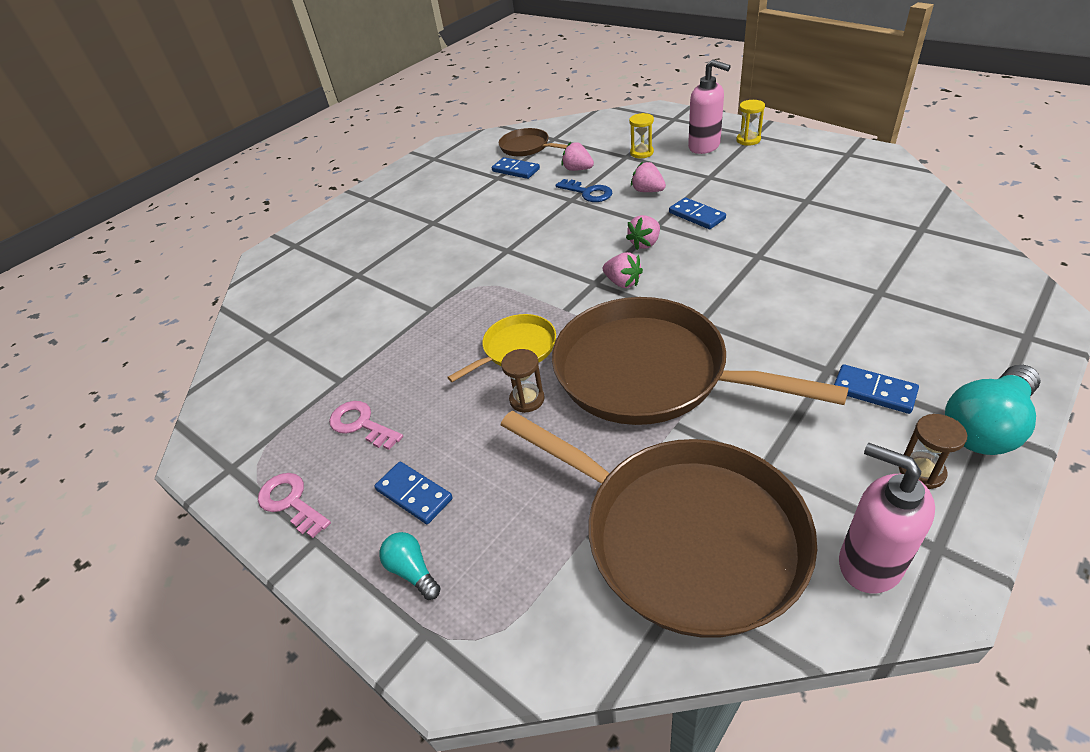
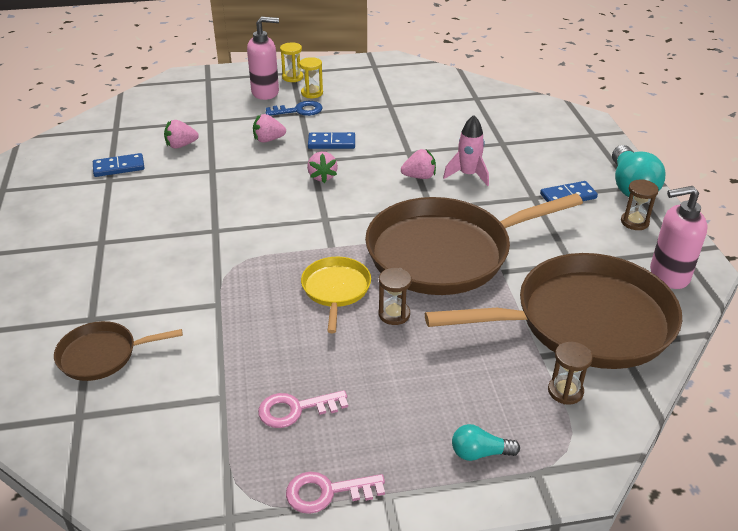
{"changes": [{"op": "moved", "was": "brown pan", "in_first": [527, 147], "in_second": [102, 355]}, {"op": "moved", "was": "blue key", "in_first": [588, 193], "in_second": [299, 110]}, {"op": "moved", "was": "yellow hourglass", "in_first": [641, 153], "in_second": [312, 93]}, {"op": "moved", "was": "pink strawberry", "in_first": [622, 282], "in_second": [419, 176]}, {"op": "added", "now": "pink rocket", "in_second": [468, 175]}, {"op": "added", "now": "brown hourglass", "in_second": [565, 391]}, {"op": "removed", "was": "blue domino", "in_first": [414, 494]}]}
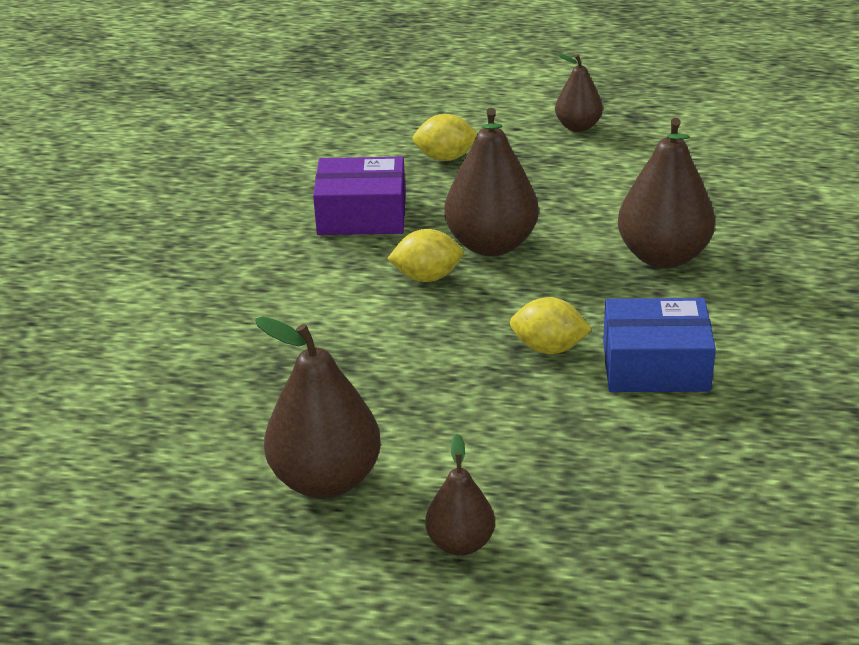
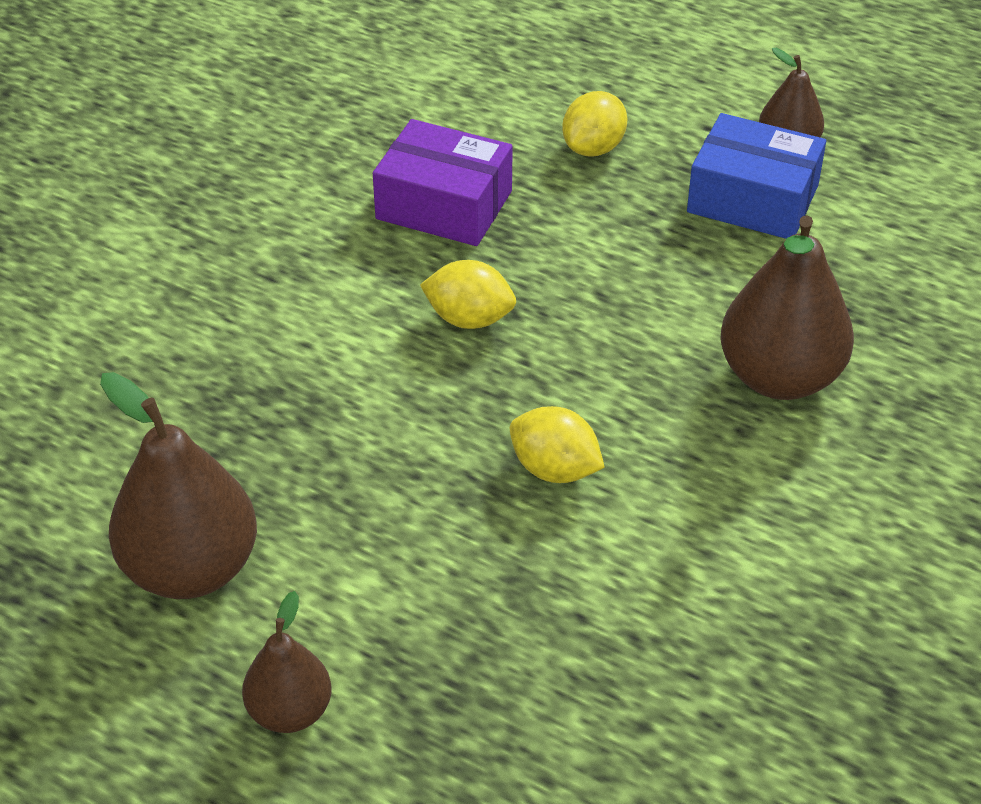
{"changes": [{"op": "turned", "was": "yellow lemon", "in_first": [446, 157], "in_second": [593, 148], "clockwise": -75}, {"op": "moved", "was": "blue box", "in_first": [655, 366], "in_second": [752, 199]}, {"op": "removed", "was": "brown pear", "in_first": [491, 244]}]}
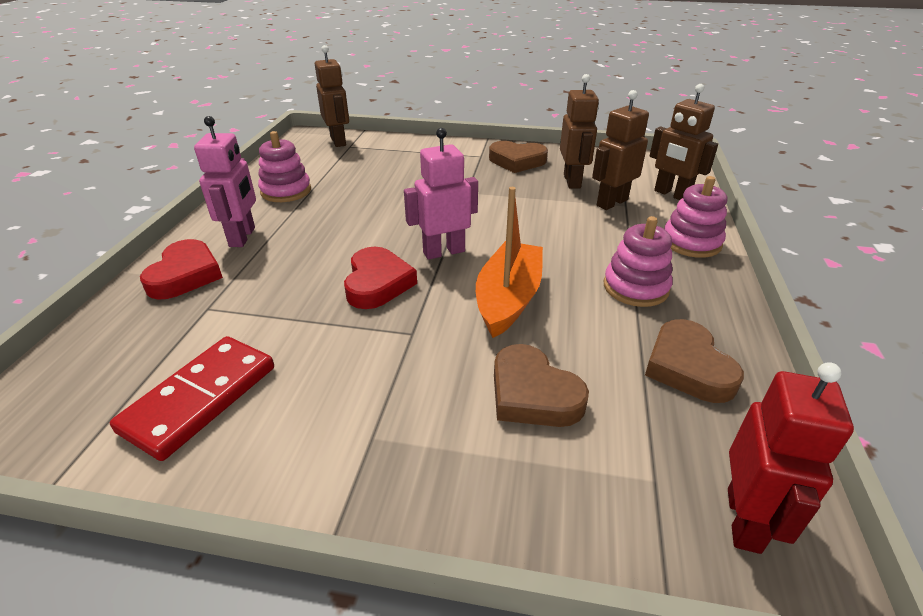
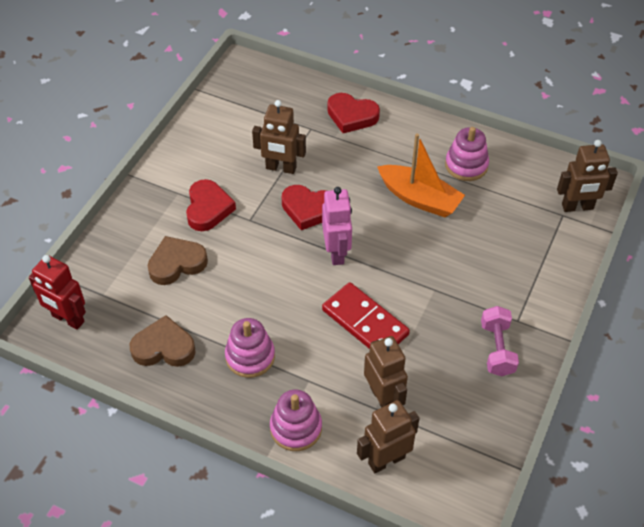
{"changes": [{"op": "added", "now": "red heart", "in_second": [208, 208]}, {"op": "moved", "was": "brown robot", "in_first": [572, 181], "in_second": [281, 168]}, {"op": "moved", "was": "red domino", "in_first": [200, 398], "in_second": [365, 322]}, {"op": "moved", "was": "orange boat", "in_first": [508, 299], "in_second": [419, 198]}, {"op": "replaced", "was": "brown heart", "now": "pink dumbbell", "in_first": [517, 161], "in_second": [497, 349]}, {"op": "removed", "was": "pink robot", "in_first": [243, 237]}]}
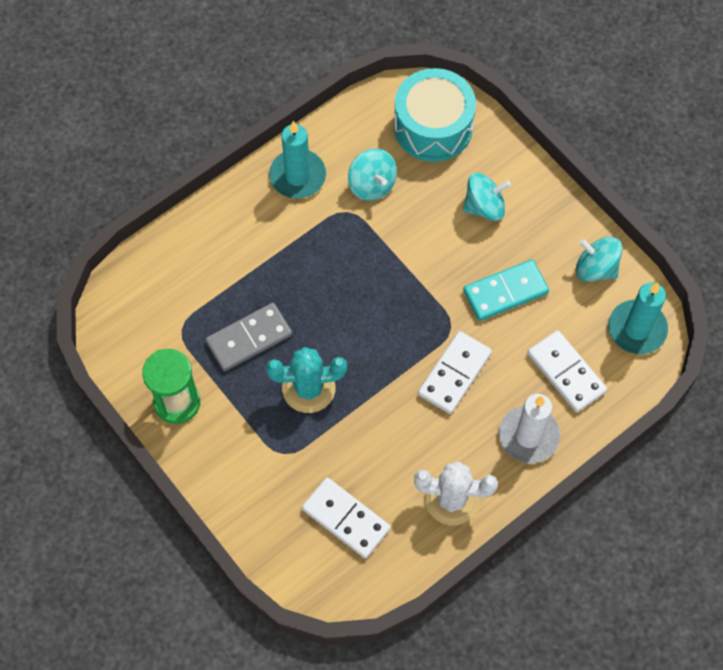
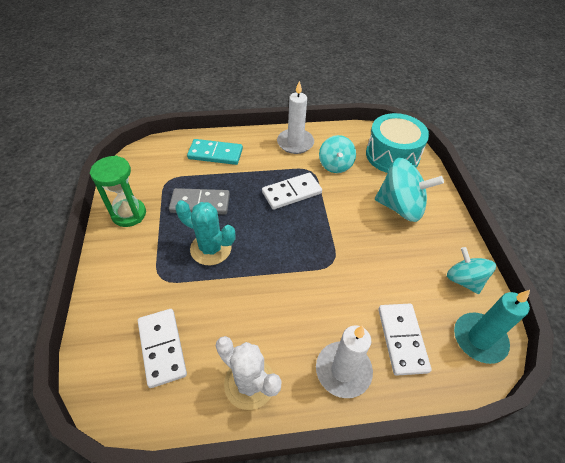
{"changes": [{"op": "moved", "was": "turquoise domino", "in_first": [505, 292], "in_second": [215, 154]}, {"op": "moved", "was": "white domino", "in_first": [454, 374], "in_second": [291, 193]}, {"op": "recoloured", "was": "turquoise candle", "now": "white candle", "in_first": [297, 176], "in_second": [295, 143]}, {"op": "resized", "was": "turquoise spinning top", "in_first": [484, 206], "in_second": [400, 207], "ratio": 1.6}]}
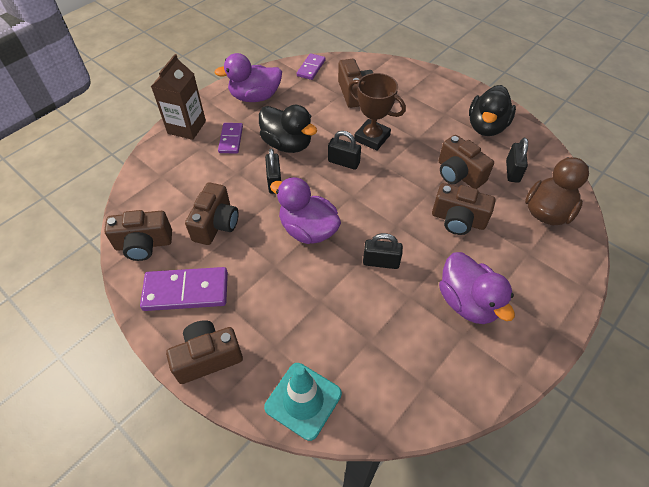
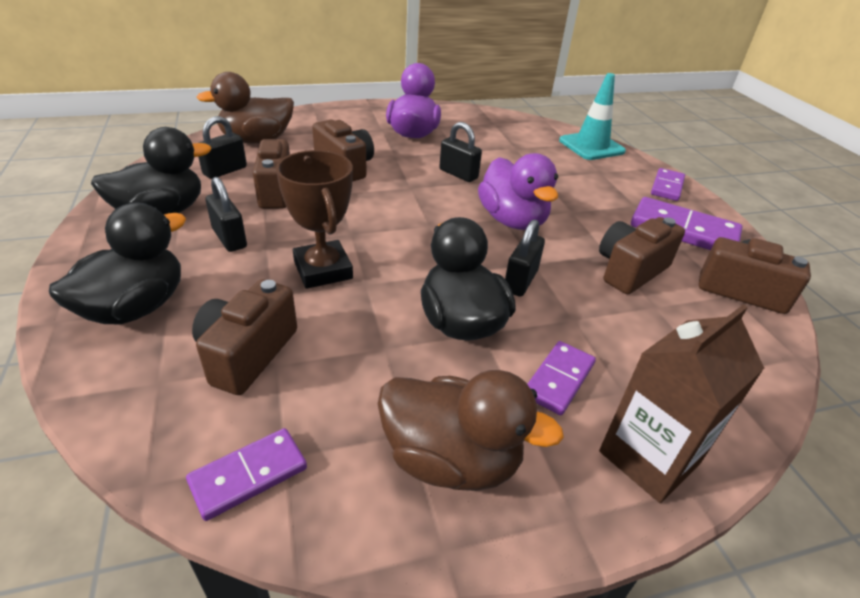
{"changes": [{"op": "added", "now": "black duck", "in_second": [136, 307]}, {"op": "moved", "was": "black padlock", "in_first": [343, 162], "in_second": [229, 238]}, {"op": "recoloured", "was": "purple duck", "now": "brown duck", "in_first": [255, 97], "in_second": [451, 459]}, {"op": "replaced", "was": "brown camera", "now": "purple domino", "in_first": [208, 357], "in_second": [667, 187]}]}
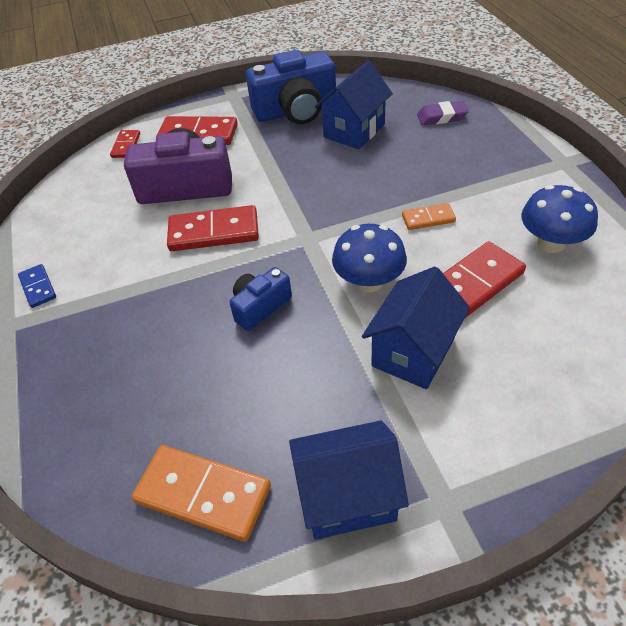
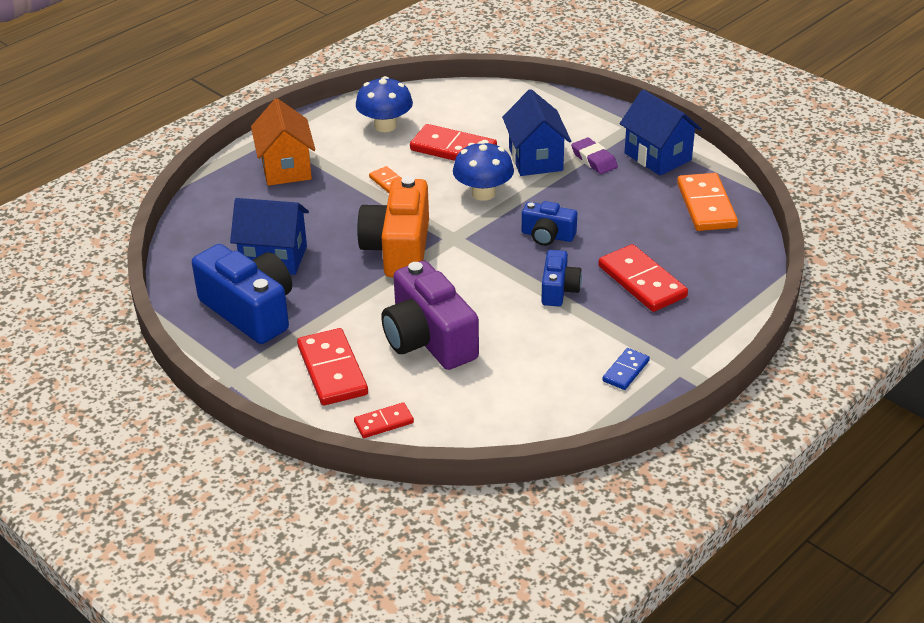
{"changes": [{"op": "added", "now": "orange house", "in_second": [286, 168]}, {"op": "added", "now": "orange camera", "in_second": [398, 249]}, {"op": "turned", "was": "blue house", "in_first": [413, 352], "in_second": [535, 159], "clockwise": 75}, {"op": "added", "now": "blue camera", "in_second": [558, 290]}, {"op": "moved", "was": "purple eraser", "in_first": [442, 117], "in_second": [594, 159]}, {"op": "moved", "was": "red domino", "in_first": [214, 232], "in_second": [641, 282]}]}
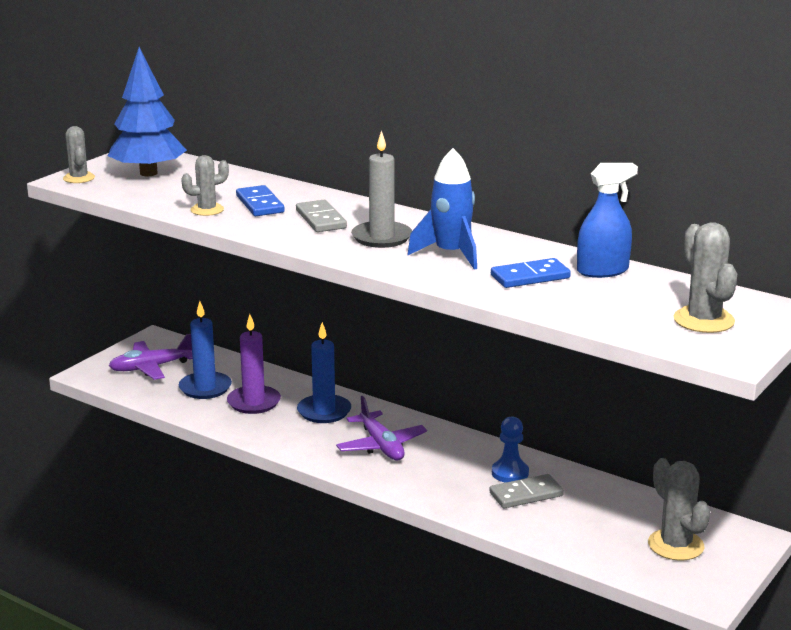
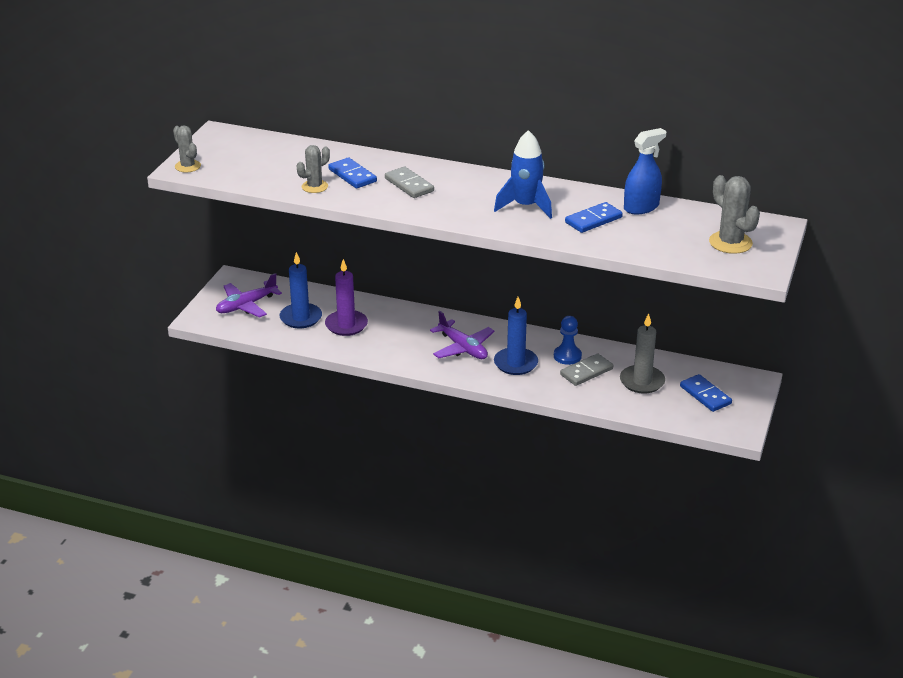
{"changes": [{"op": "moved", "was": "blue candle", "in_first": [324, 411], "in_second": [515, 363]}, {"op": "moved", "was": "grey candle", "in_first": [381, 237], "in_second": [642, 381]}, {"op": "replaced", "was": "grey cactus", "now": "blue domino", "in_first": [675, 545], "in_second": [705, 395]}, {"op": "removed", "was": "blue tree", "in_first": [148, 173]}]}
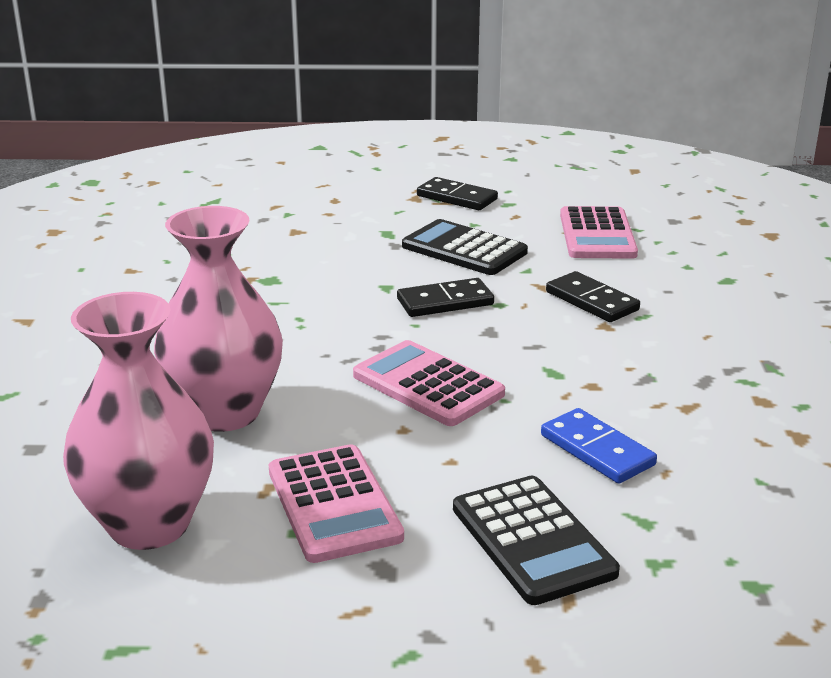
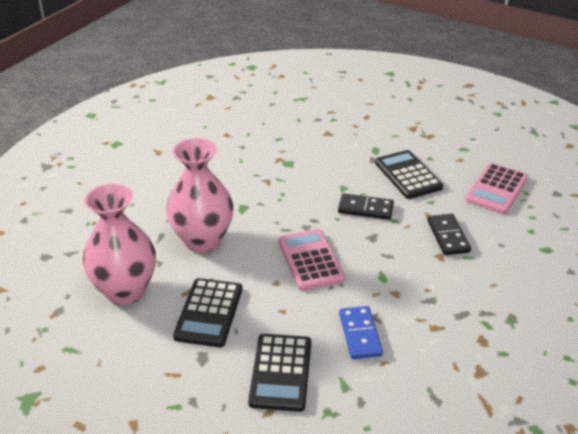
{"changes": [{"op": "recoloured", "was": "pink calculator", "now": "black calculator", "in_first": [334, 504], "in_second": [209, 313]}, {"op": "removed", "was": "black domino", "in_first": [457, 197]}]}
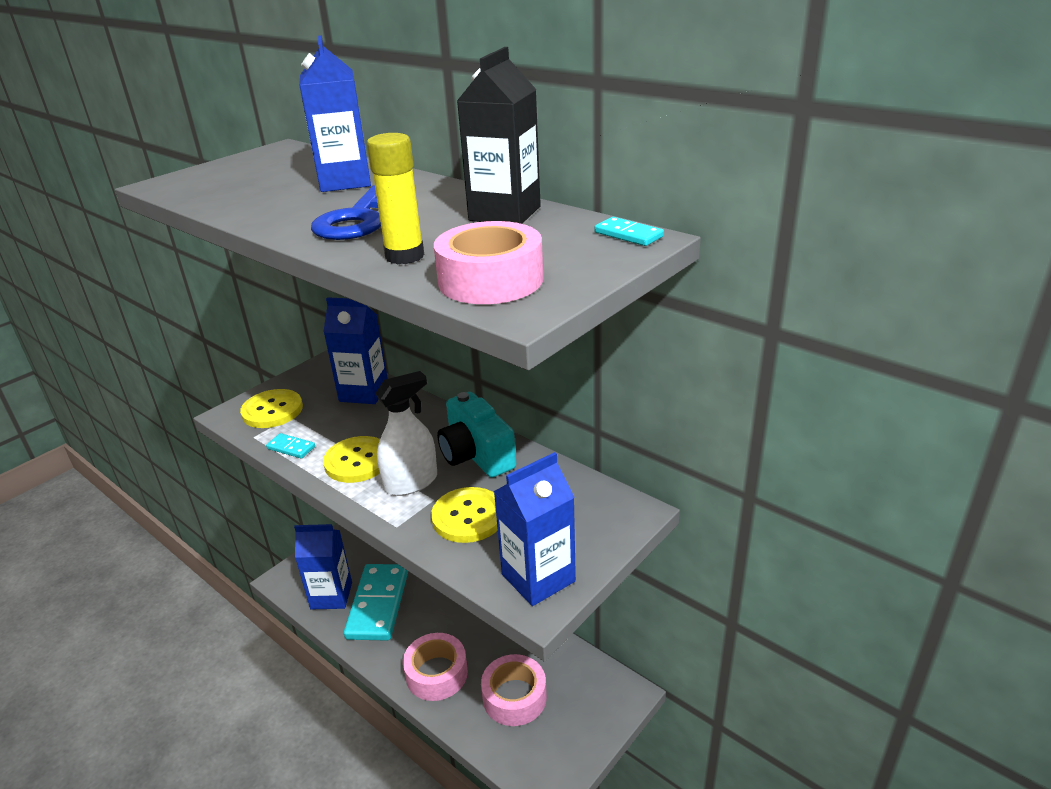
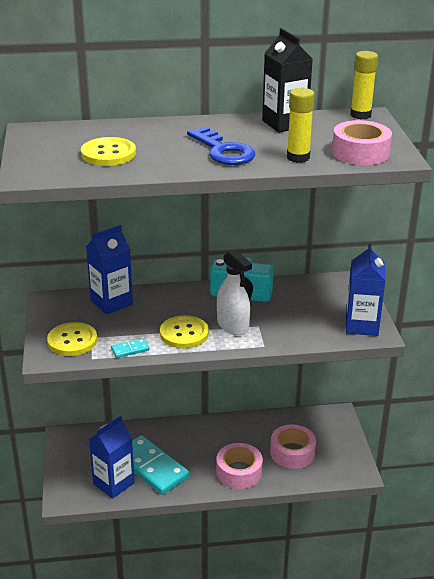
{"changes": [{"op": "moved", "was": "yellow button", "in_first": [468, 517], "in_second": [108, 154]}, {"op": "turned", "was": "white spray bottle", "in_first": [411, 482], "in_second": [233, 326], "clockwise": 135}, {"op": "replaced", "was": "turquoise domino", "now": "yellow glue stick", "in_first": [628, 234], "in_second": [360, 115]}, {"op": "removed", "was": "blue carton", "in_first": [345, 182]}]}
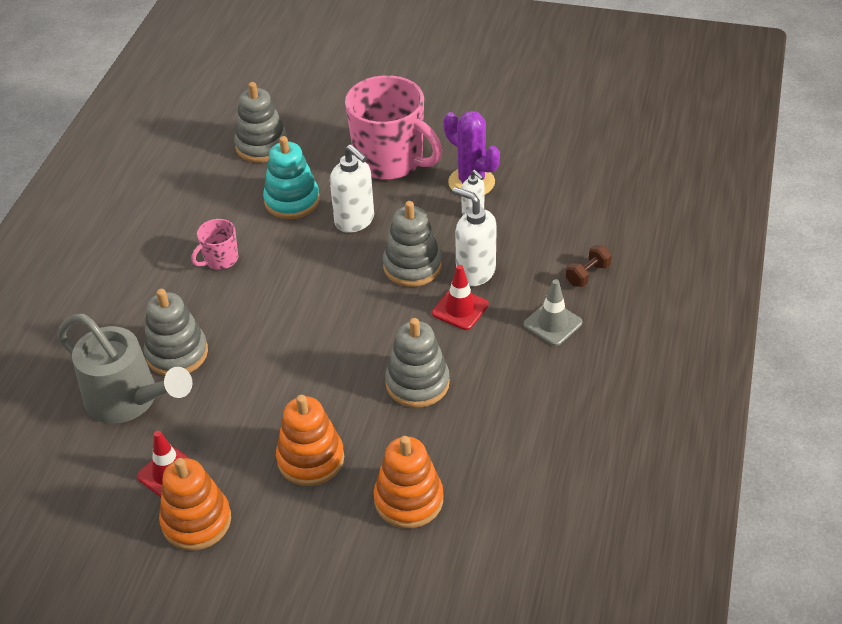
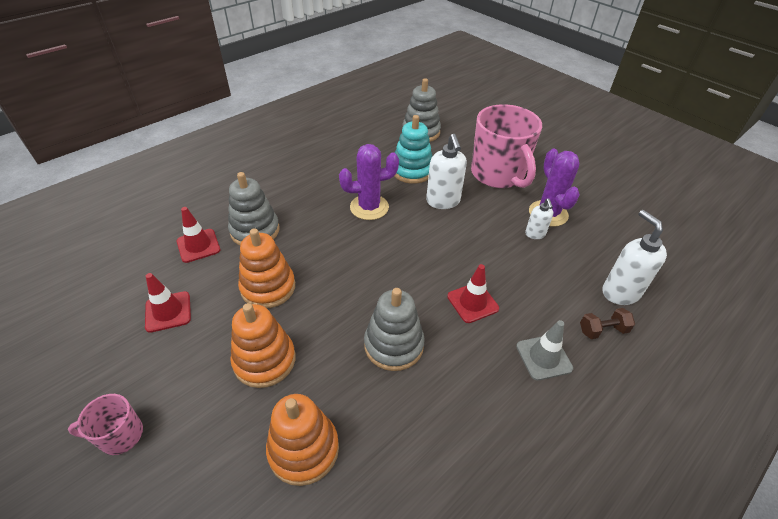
{"changes": [{"op": "moved", "was": "pink mug", "in_first": [220, 259], "in_second": [120, 435]}, {"op": "replaced", "was": "grey watering can", "now": "red traffic cone", "in_first": [129, 400], "in_second": [198, 245]}, {"op": "moved", "was": "orange stacking toy", "in_first": [196, 521], "in_second": [268, 287]}, {"op": "added", "now": "purple cactus", "in_second": [369, 207]}, {"op": "moved", "was": "white soap dispenser", "in_first": [475, 272], "in_second": [620, 292]}, {"op": "removed", "was": "grey stacking toy", "in_first": [412, 266]}]}
